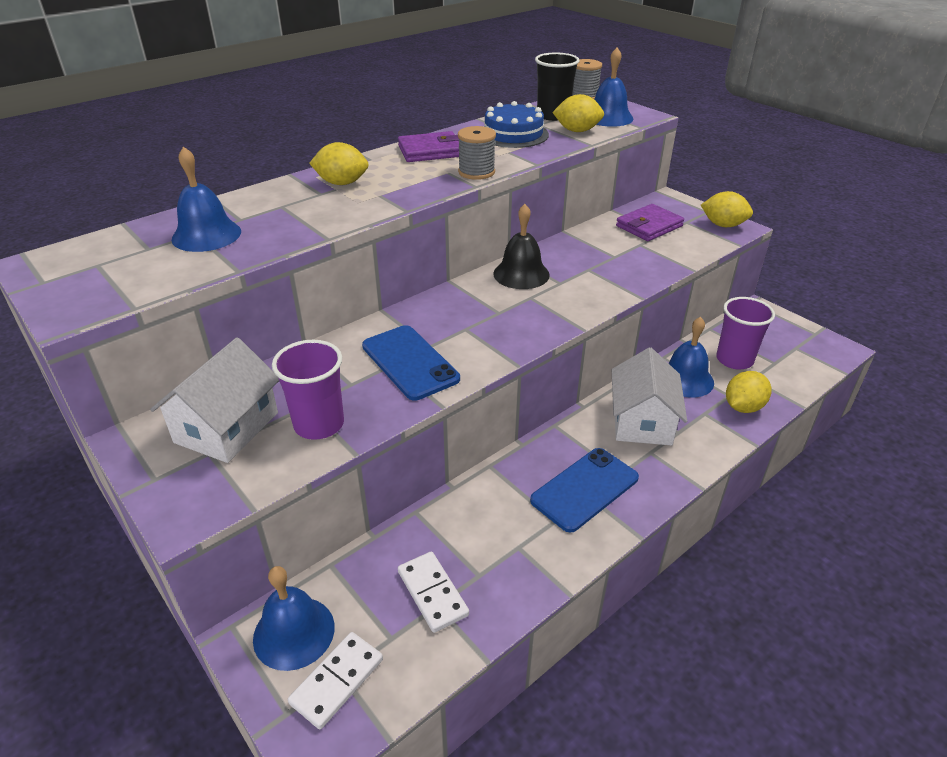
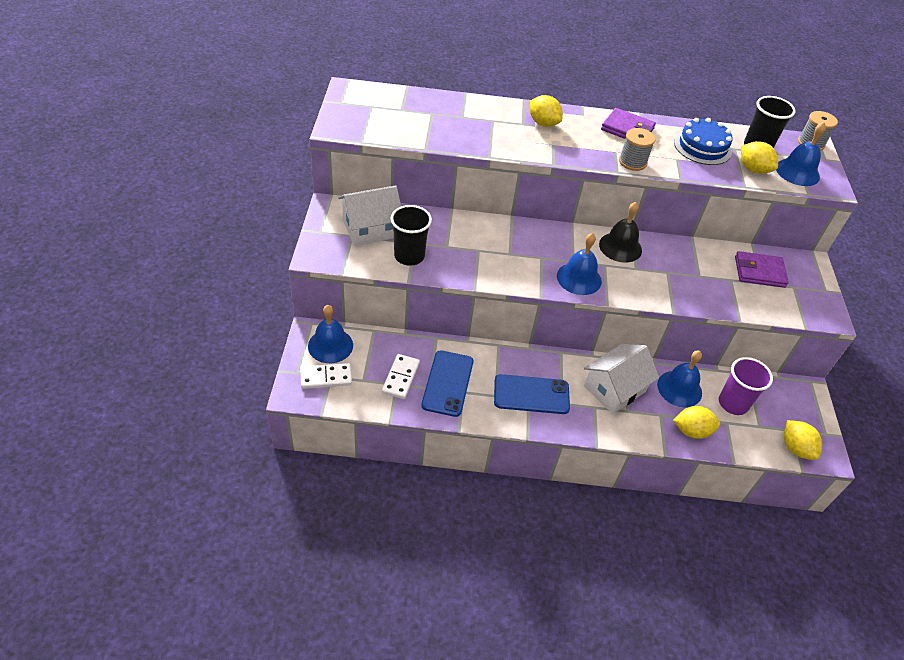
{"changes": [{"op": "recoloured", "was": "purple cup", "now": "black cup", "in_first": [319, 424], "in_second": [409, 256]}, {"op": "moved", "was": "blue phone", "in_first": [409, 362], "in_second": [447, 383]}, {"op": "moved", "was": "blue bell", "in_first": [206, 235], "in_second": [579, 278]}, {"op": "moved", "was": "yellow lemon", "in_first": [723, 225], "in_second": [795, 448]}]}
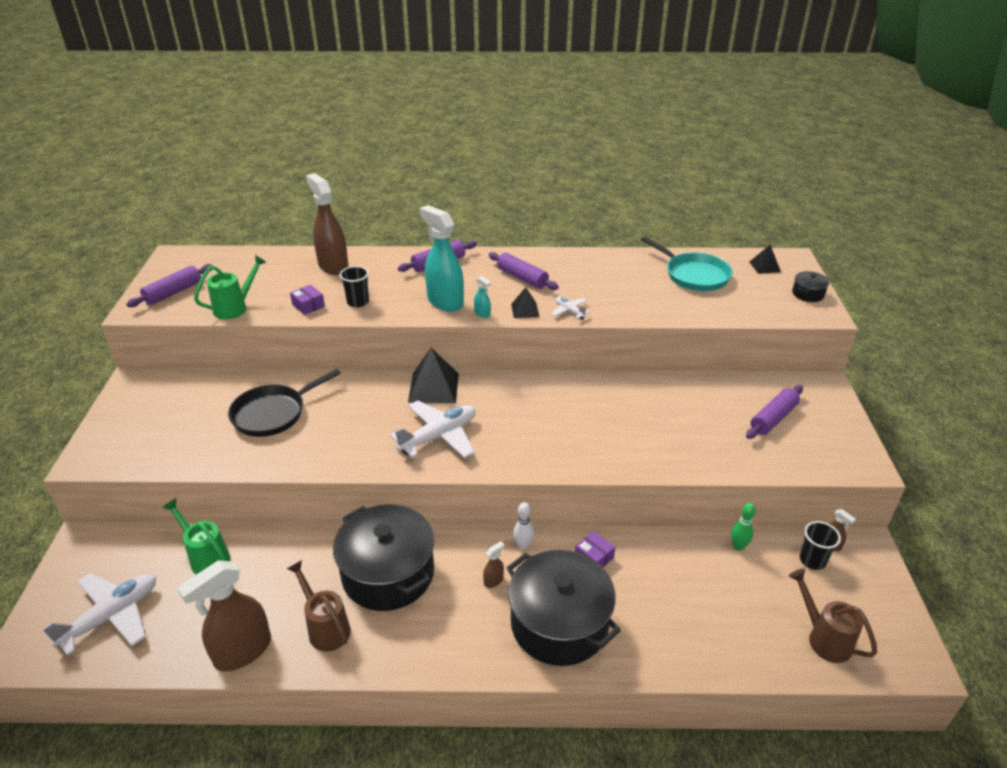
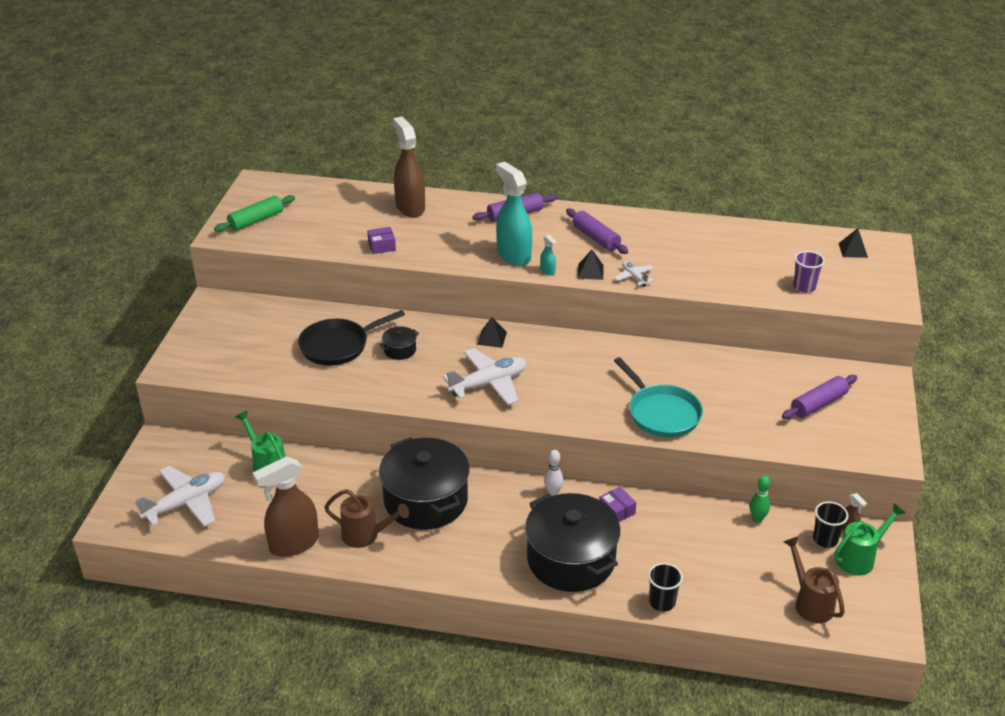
{"changes": [{"op": "recoloured", "was": "purple rolling pin", "now": "green rolling pin", "in_first": [173, 293], "in_second": [256, 220]}, {"op": "turned", "was": "brown watering can", "in_first": [326, 628], "in_second": [365, 535], "clockwise": 135}, {"op": "turned", "was": "purple box", "in_first": [308, 305], "in_second": [382, 246], "clockwise": -75}, {"op": "moved", "was": "black pot", "in_first": [808, 294], "in_second": [400, 350]}, {"op": "resized", "was": "black pyramid", "in_first": [433, 388], "in_second": [492, 338], "ratio": 0.56}, {"op": "moved", "was": "turquoise pan", "in_first": [694, 275], "in_second": [661, 413]}, {"op": "moved", "was": "black cup", "in_first": [358, 302], "in_second": [662, 602]}, {"op": "added", "now": "purple cup", "in_second": [804, 287]}, {"op": "moved", "was": "green watering can", "in_first": [235, 308], "in_second": [859, 558]}, {"op": "removed", "was": "brown spray bottle", "in_first": [493, 580]}]}
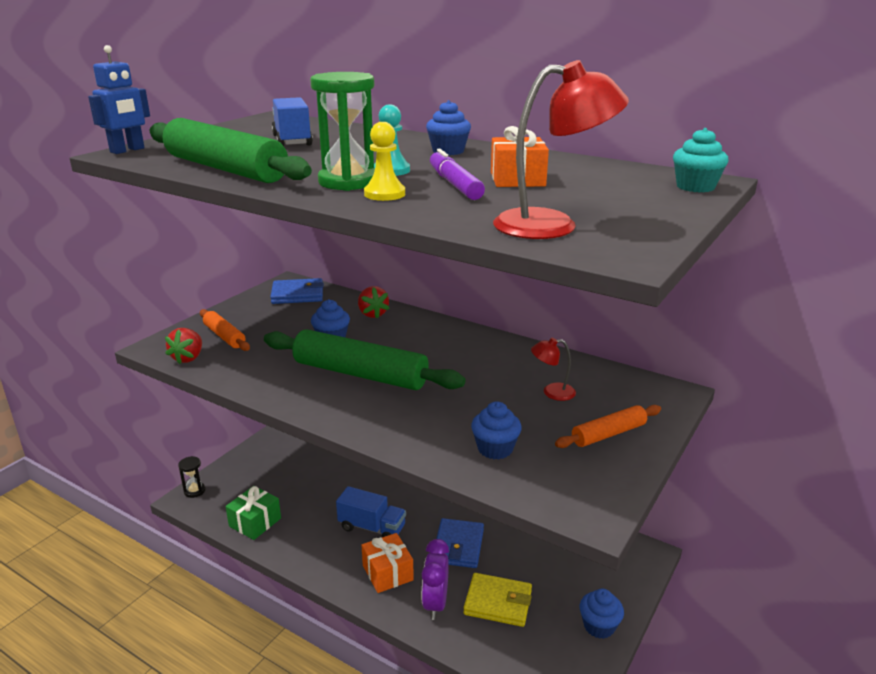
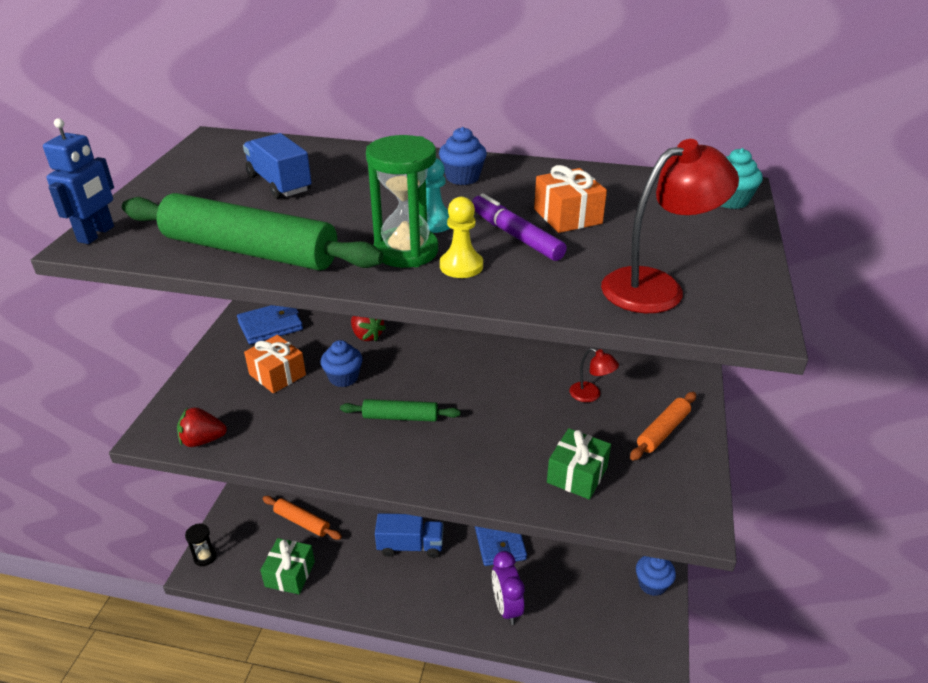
{"changes": [{"op": "turned", "was": "red strawberry", "in_first": [188, 358], "in_second": [202, 440], "clockwise": 90}, {"op": "moved", "was": "orange gift", "in_first": [387, 573], "in_second": [277, 374]}, {"op": "moved", "was": "orange rolling pin", "in_first": [224, 336], "in_second": [302, 522]}, {"op": "resized", "was": "green rolling pin", "in_first": [360, 374], "in_second": [400, 417], "ratio": 0.52}, {"op": "replaced", "was": "blue cupcake", "now": "green gift", "in_first": [495, 449], "in_second": [577, 475]}, {"op": "turned", "was": "red lamp", "in_first": [552, 392], "in_second": [590, 395], "clockwise": -120}, {"op": "removed", "was": "yellow wallet", "in_first": [498, 602]}]}
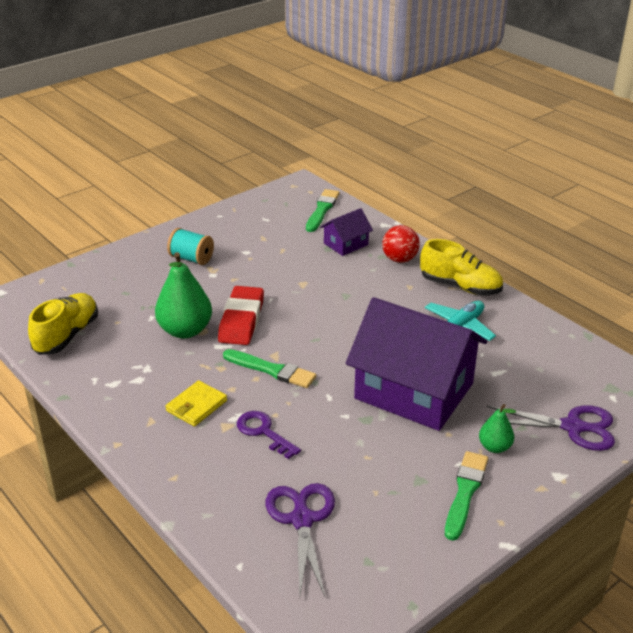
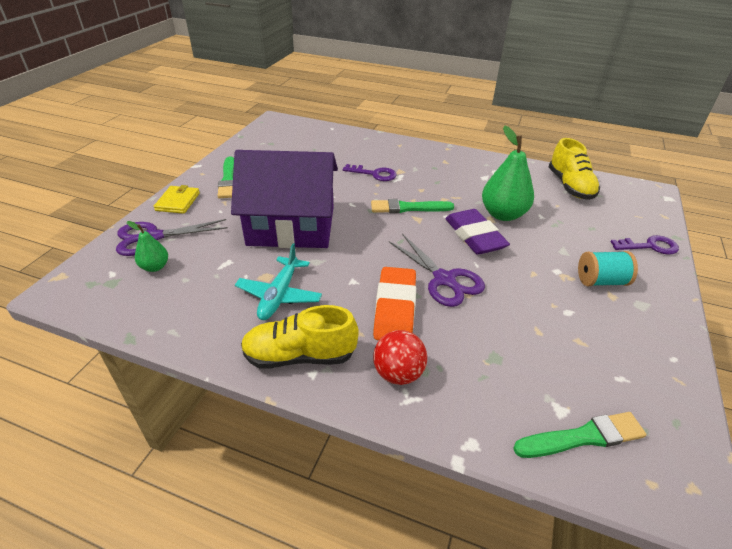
{"changes": [{"op": "moved", "was": "green pear", "in_first": [494, 447], "in_second": [155, 267]}, {"op": "moved", "was": "yellow wallet", "in_first": [196, 406], "in_second": [178, 201]}, {"op": "added", "now": "orange eraser", "in_second": [395, 308]}, {"op": "moved", "was": "purple scissors", "in_first": [302, 519], "in_second": [444, 280]}, {"op": "recoloured", "was": "red eraser", "now": "purple eraser", "in_first": [241, 320], "in_second": [474, 236]}, {"op": "turned", "was": "green brush", "in_first": [322, 210], "in_second": [583, 437], "clockwise": -90}, {"op": "added", "now": "purple key", "in_second": [650, 246]}, {"op": "removed", "was": "purple house", "in_first": [346, 244]}]}
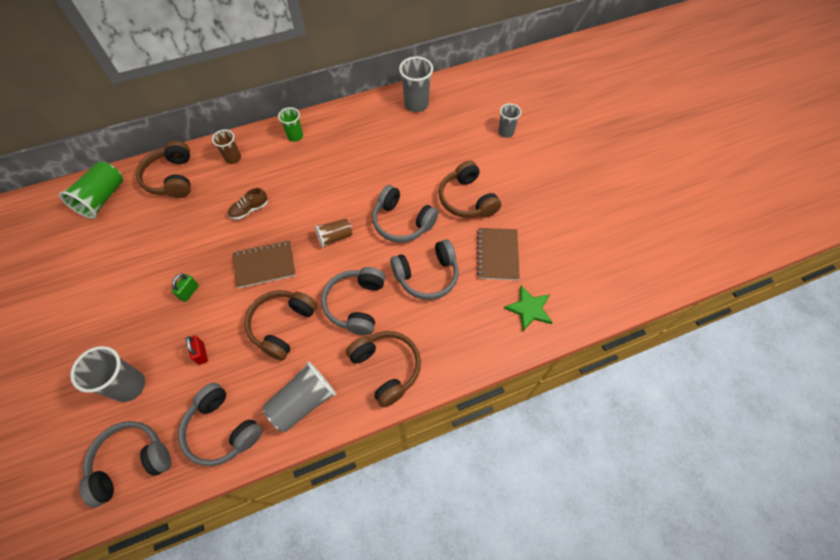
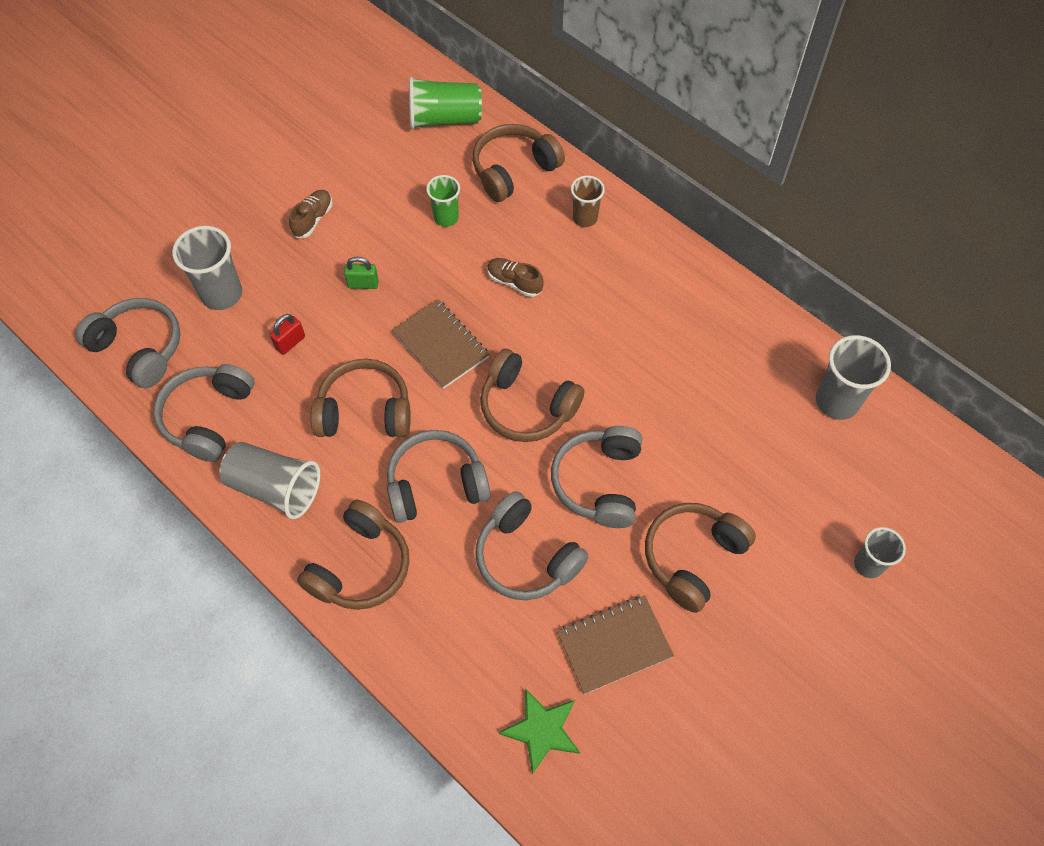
{"changes": [{"op": "added", "now": "brown shoe", "in_second": [313, 219]}, {"op": "moved", "was": "green cup", "in_first": [295, 136], "in_second": [446, 217]}, {"op": "replaced", "was": "brown cup", "now": "brown headphones", "in_first": [335, 237], "in_second": [527, 407]}]}
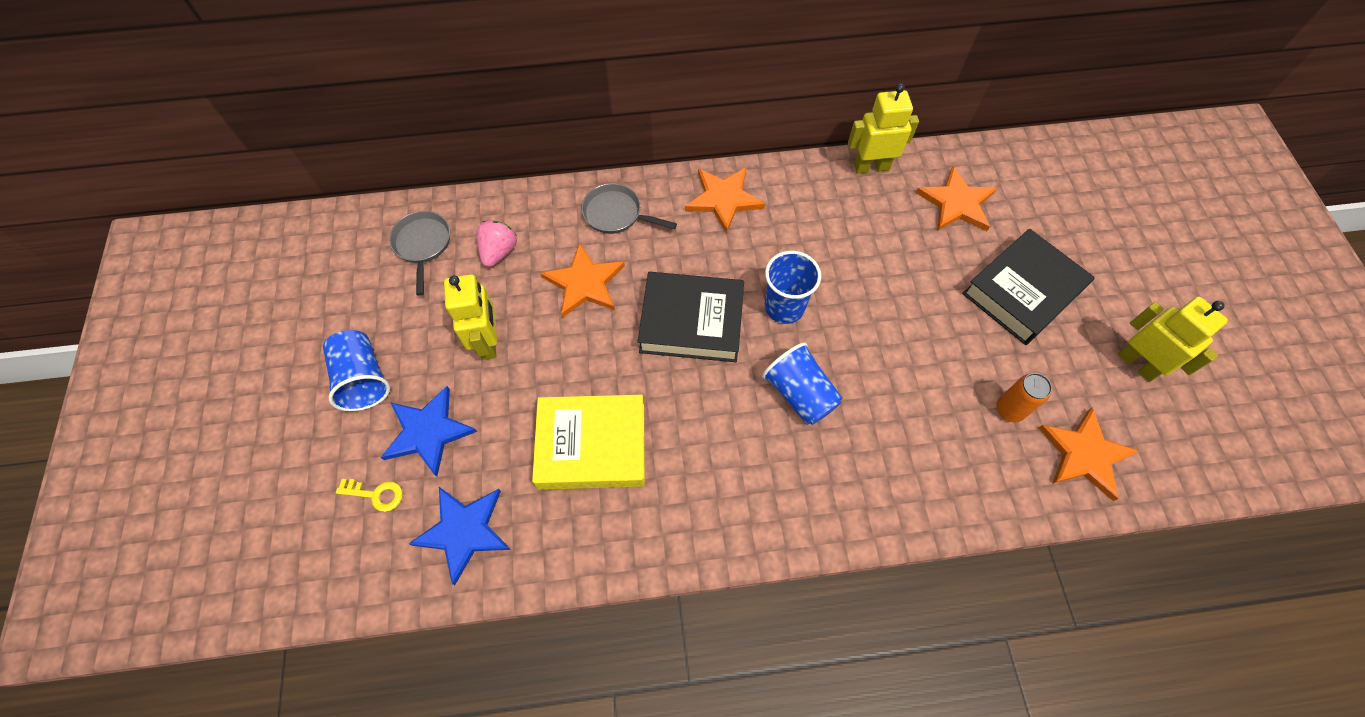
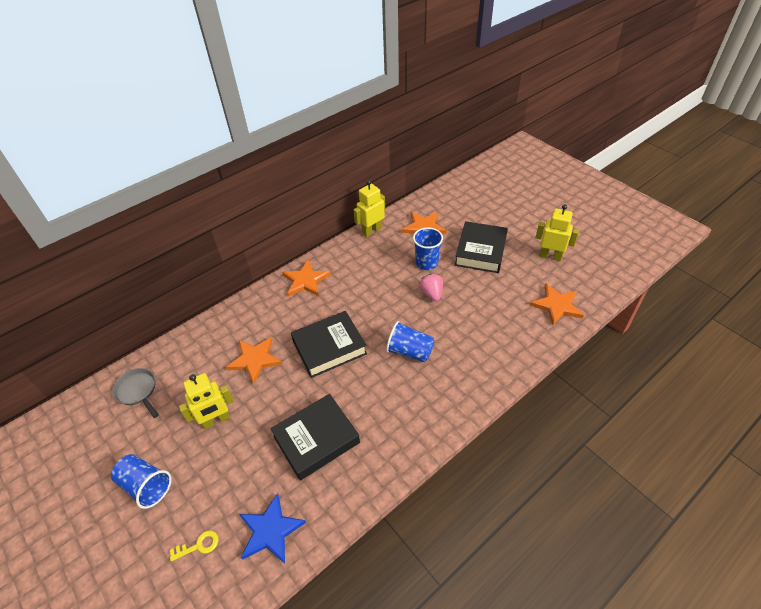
{"changes": [{"op": "turned", "was": "yellow robot", "in_first": [488, 342], "in_second": [216, 420], "clockwise": 105}, {"op": "recoloured", "was": "yellow book", "now": "black book", "in_first": [592, 446], "in_second": [316, 439]}, {"op": "moved", "was": "blue cup", "in_first": [784, 307], "in_second": [426, 263]}, {"op": "moved", "was": "pink strawberry", "in_first": [499, 252], "in_second": [431, 294]}, {"op": "removed", "was": "blue star", "in_first": [428, 432]}, {"op": "removed", "was": "grey pan", "in_first": [616, 214]}, {"op": "removed", "was": "orange can", "in_first": [1009, 410]}]}
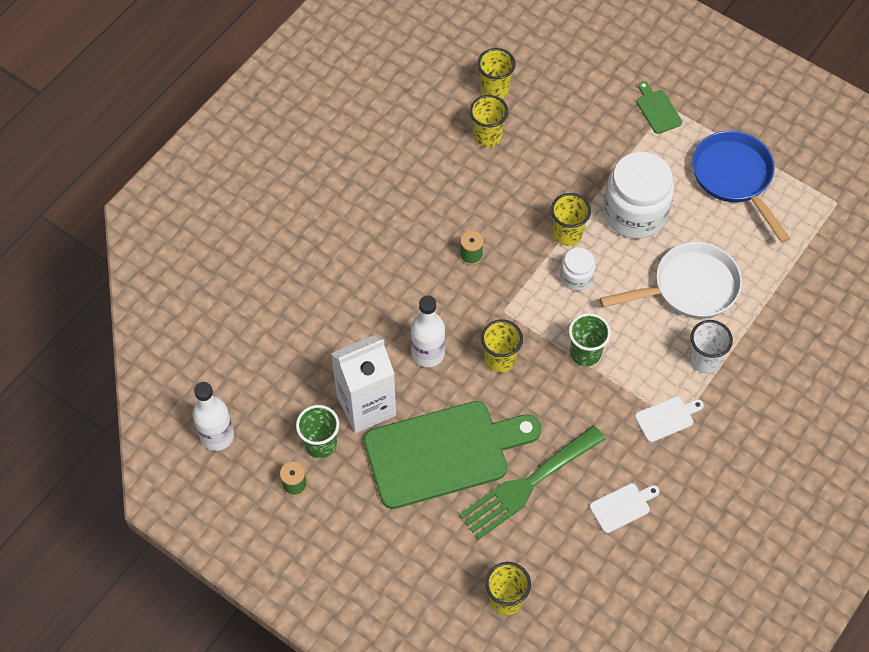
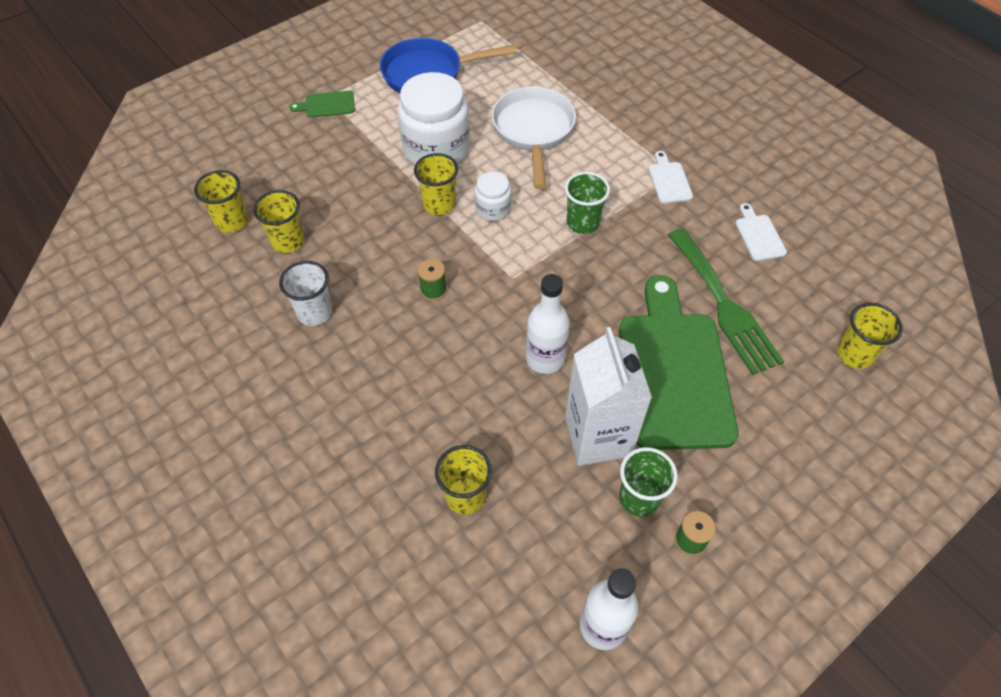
{"changes": [{"op": "moved", "was": "white cup", "in_first": [704, 360], "in_second": [315, 312]}, {"op": "moved", "was": "yellow cup", "in_first": [500, 359], "in_second": [465, 496]}]}
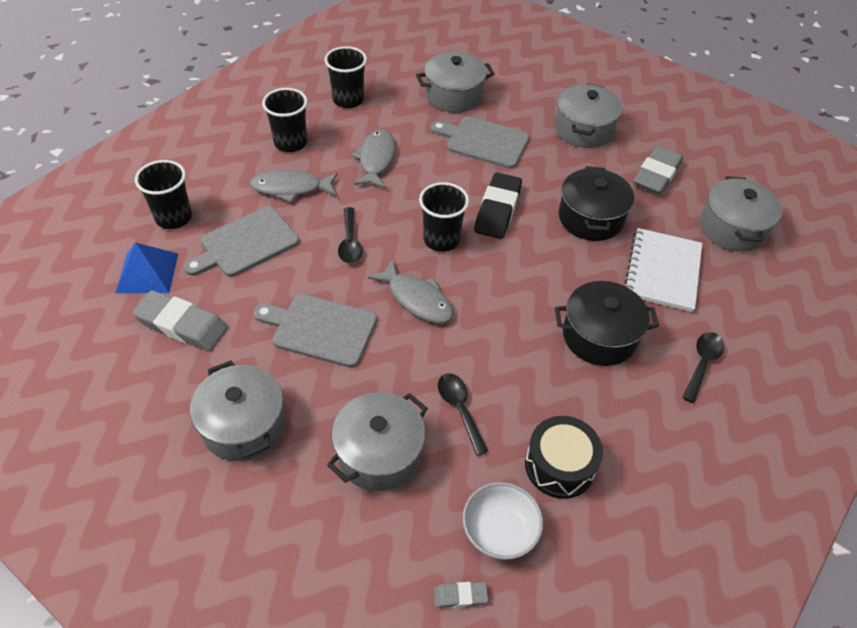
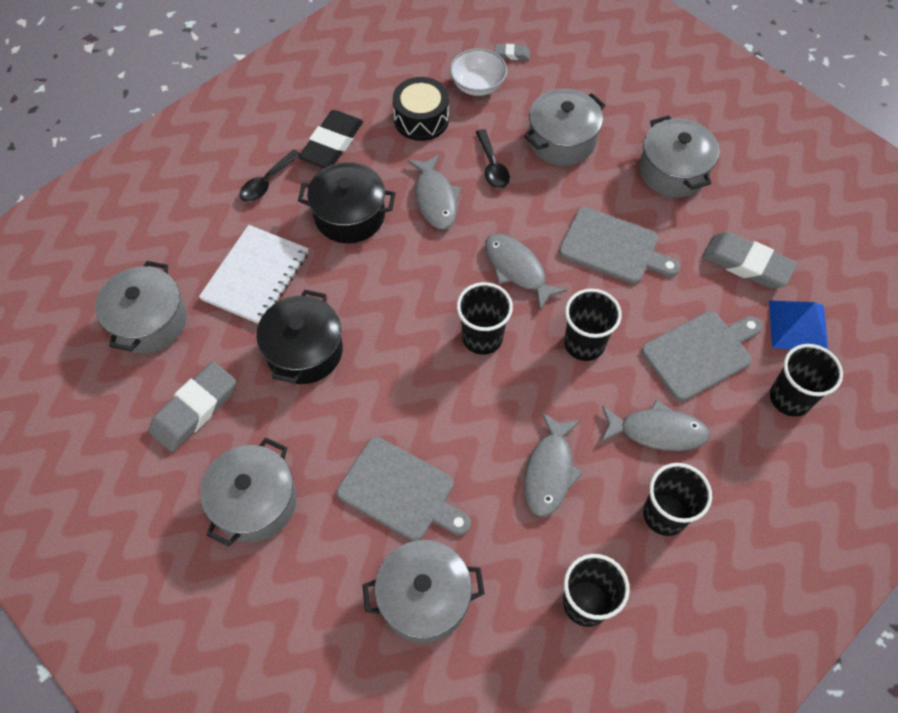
{"changes": [{"op": "moved", "was": "black eraser", "in_first": [497, 210], "in_second": [332, 144]}, {"op": "added", "now": "grey fish", "in_second": [435, 198]}, {"op": "replaced", "was": "black spoon", "now": "black cup", "in_first": [350, 242], "in_second": [584, 344]}]}
